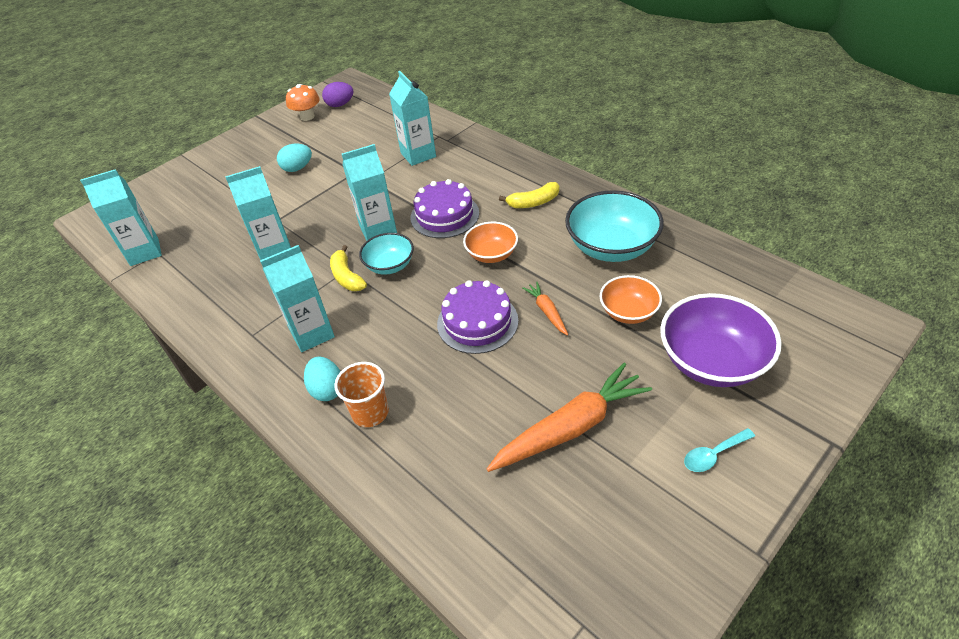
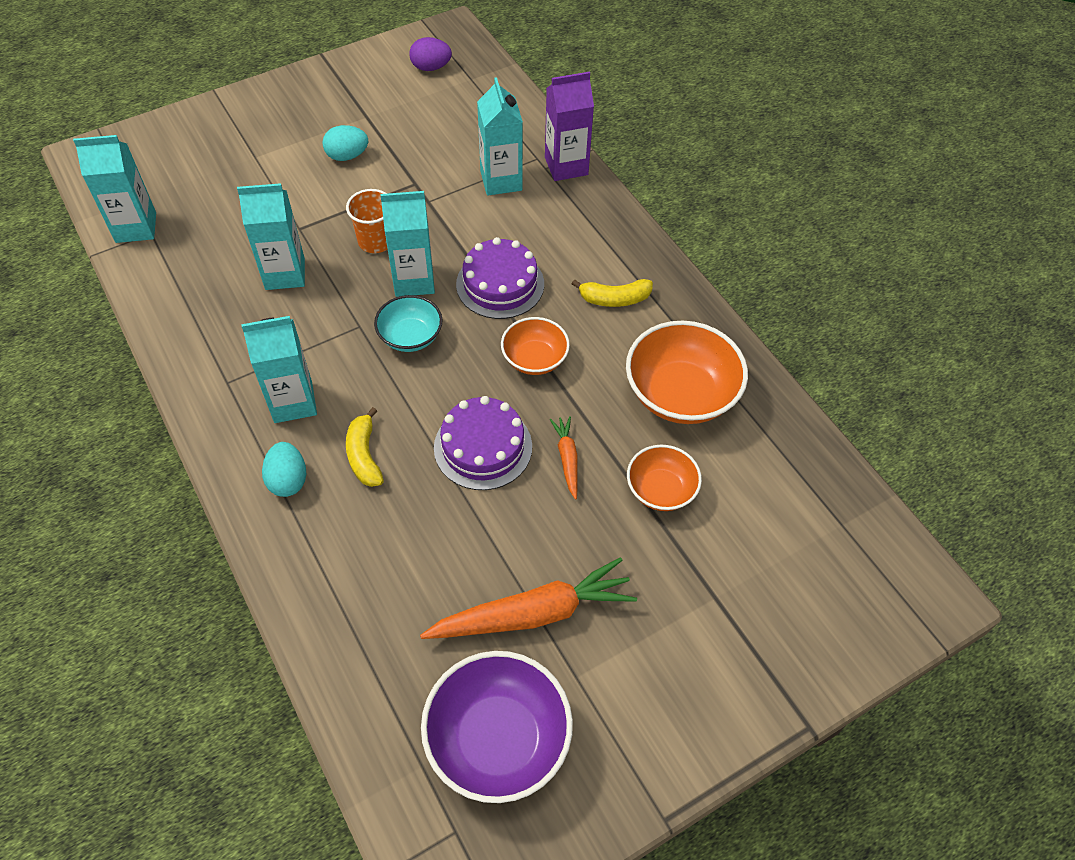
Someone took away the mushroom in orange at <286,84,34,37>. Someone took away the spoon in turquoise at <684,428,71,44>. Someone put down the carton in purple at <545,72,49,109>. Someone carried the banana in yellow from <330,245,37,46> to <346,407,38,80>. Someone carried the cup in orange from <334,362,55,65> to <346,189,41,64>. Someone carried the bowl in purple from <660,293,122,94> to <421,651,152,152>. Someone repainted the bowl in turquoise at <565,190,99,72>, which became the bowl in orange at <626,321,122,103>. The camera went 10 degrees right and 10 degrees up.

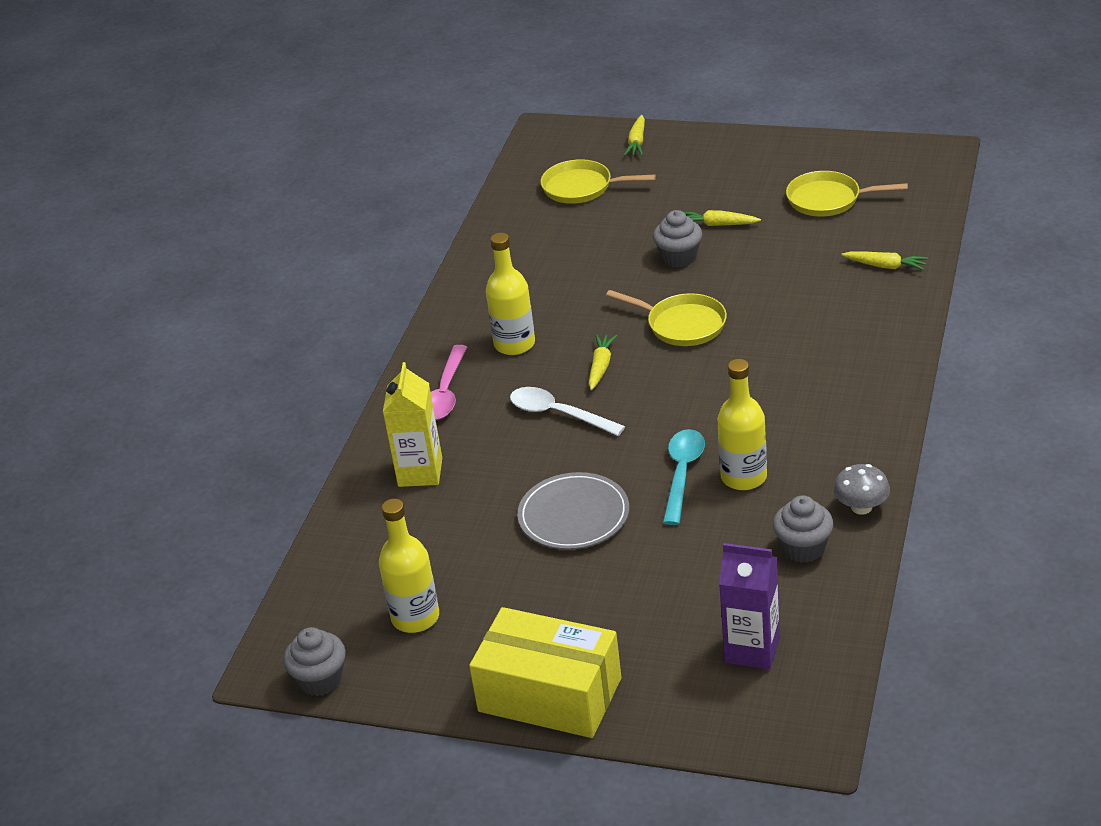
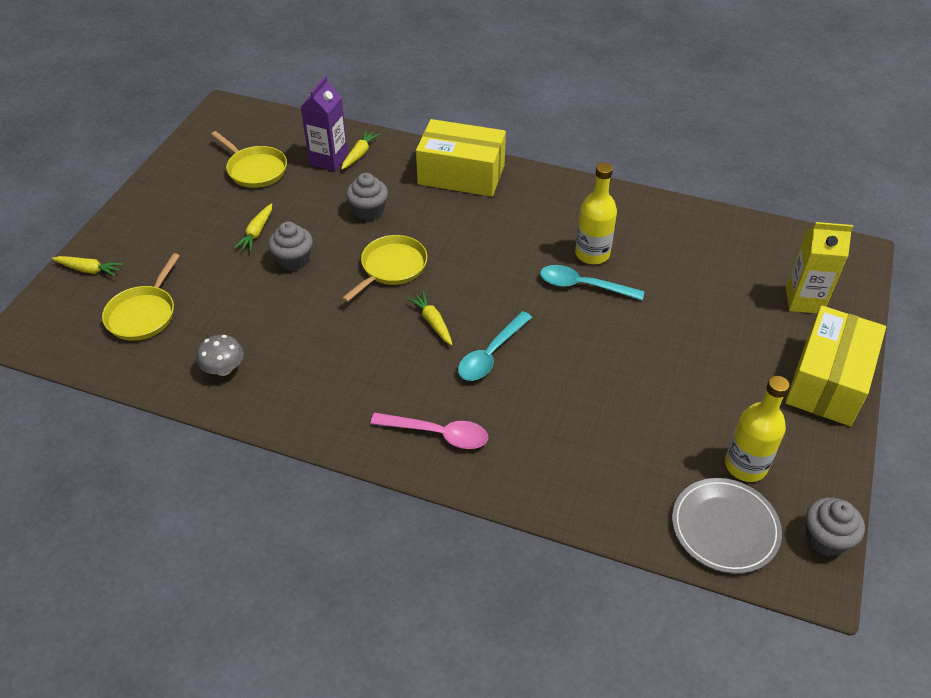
Someone took away the bottle in yellow at <486,233,49,122>. Someone put down the box in yellow at <416,119,90,78>. Someone carried the carton in yellow from <383,362,59,125> to <786,222,67,91>. Someone carried the plate in grey from <517,472,112,77> to <672,478,110,96>. Someone carried the carton in purple from <719,543,61,127> to <301,76,47,95>. Someone carried the cupcake in grey from <773,495,60,68> to <346,173,42,48>. Someone carried the mushroom in grey from <833,464,57,51> to <197,335,47,41>. Someone repainted the spoon in white at <510,387,115,49>, which became the spoon in turquoise at <458,311,74,70>. Someone rotated the carrot in yellow at <589,334,28,56> by 45 degrees clockwise. Someone rotated the pan in yellow at <786,171,122,46> by 60 degrees counterclockwise. The camera went 90 degrees left and 10 degrees up.

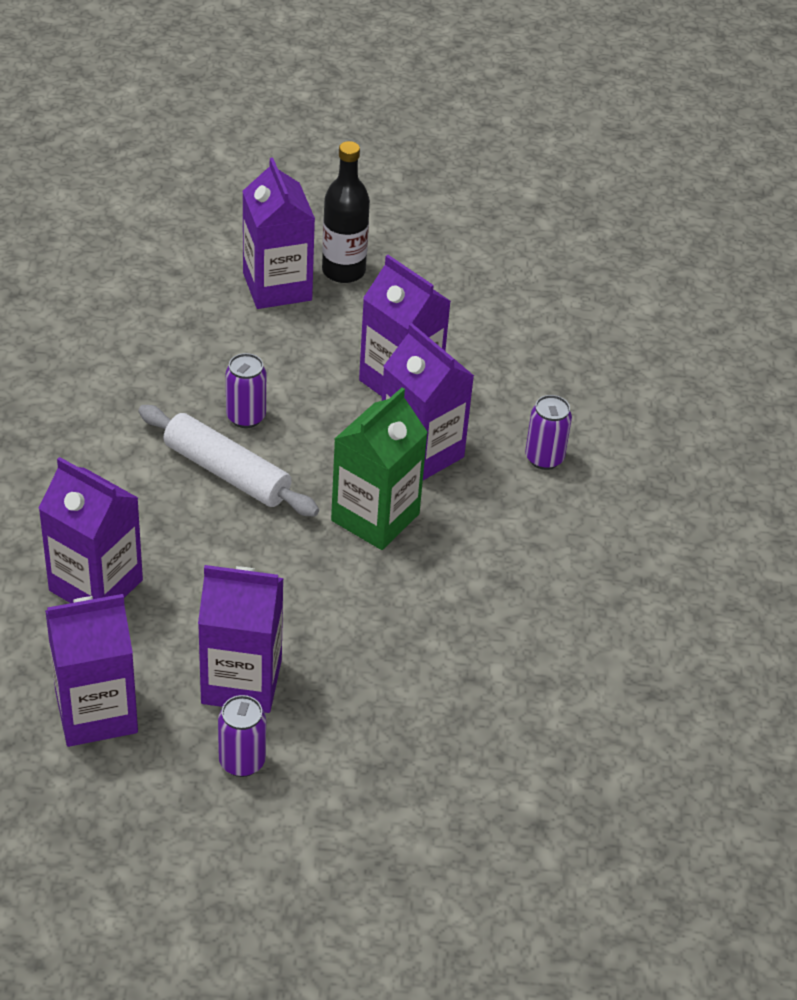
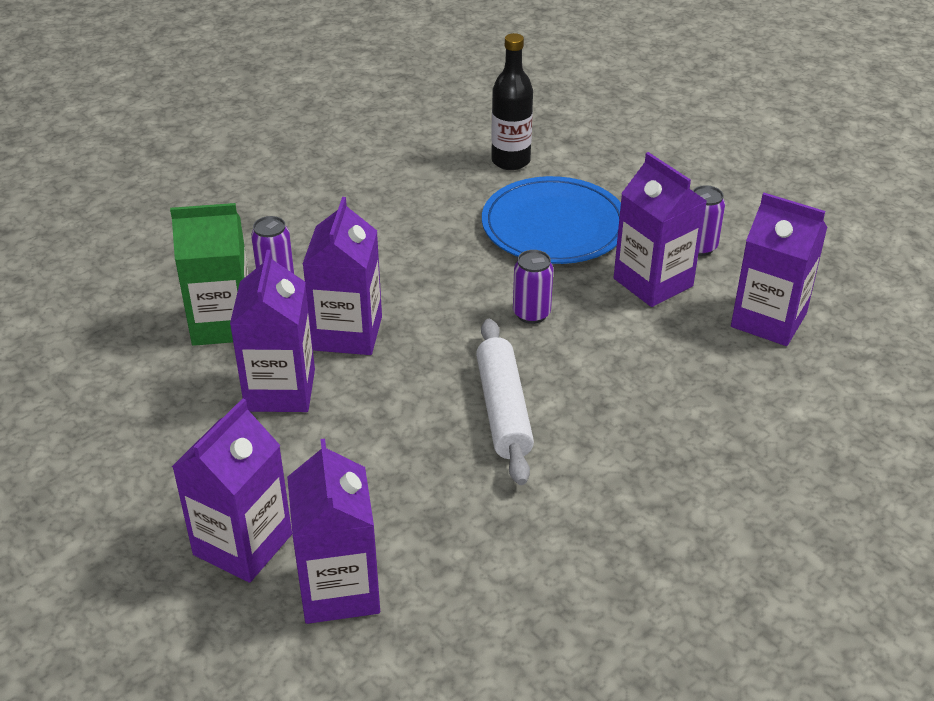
Someone put down the plate in blue at <482,176,139,88>. Someone carried the carton in purple from <38,457,105,146> to <287,439,93,185>. Someone carried the can in purple from <226,353,40,75> to <513,250,40,74>. Someone carried the bottle in black from <322,141,48,142> to <491,33,42,137>. Someone carried the carton in green from <331,387,97,163> to <170,203,79,143>. The camera went 130 degrees left and 5 degrees down.

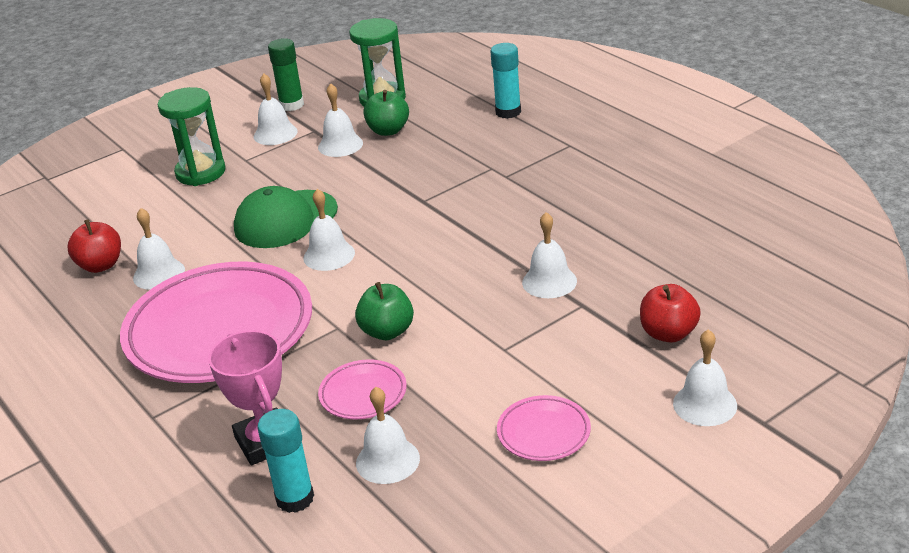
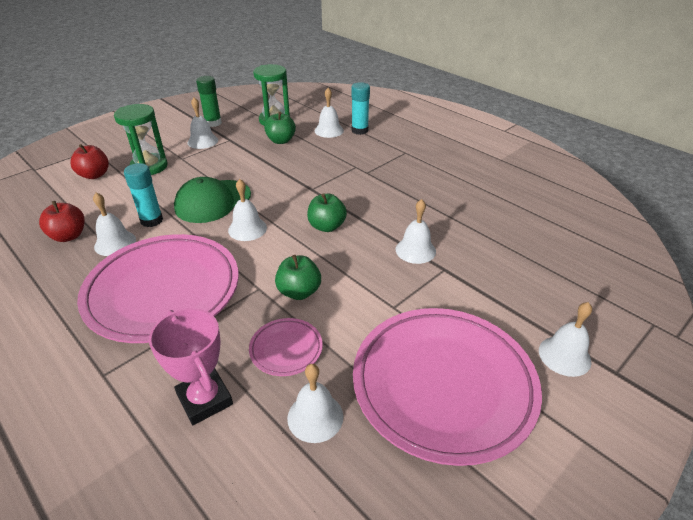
Someone put down the apple in green at <307,193,40,39>. Someone carried the glue stick in turquoise from <258,409,56,104> to <124,163,39,64>. Someone carried the bell in white from <318,83,45,74> to <315,88,29,50>. Someone carried the apple in red from <640,284,61,59> to <70,144,39,35>. Someone scaled the plate in pink at <497,395,94,66> by 2.33. The camera went 10 degrees left and 5 degrees up.

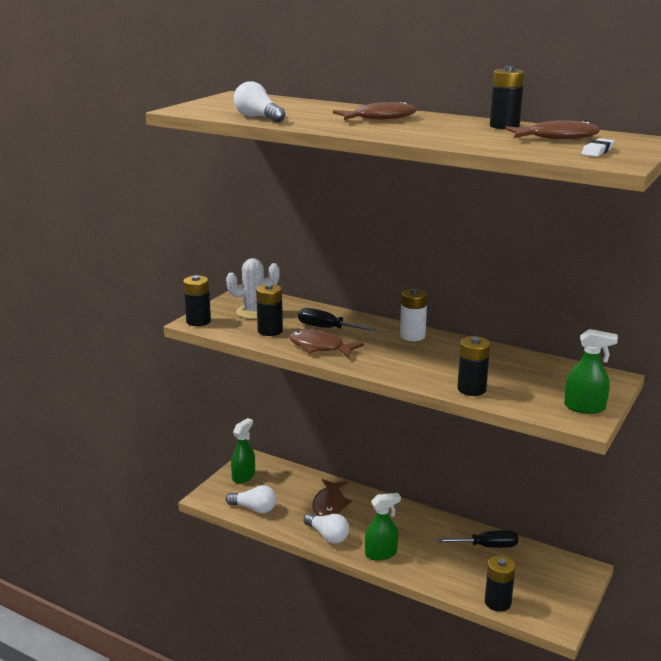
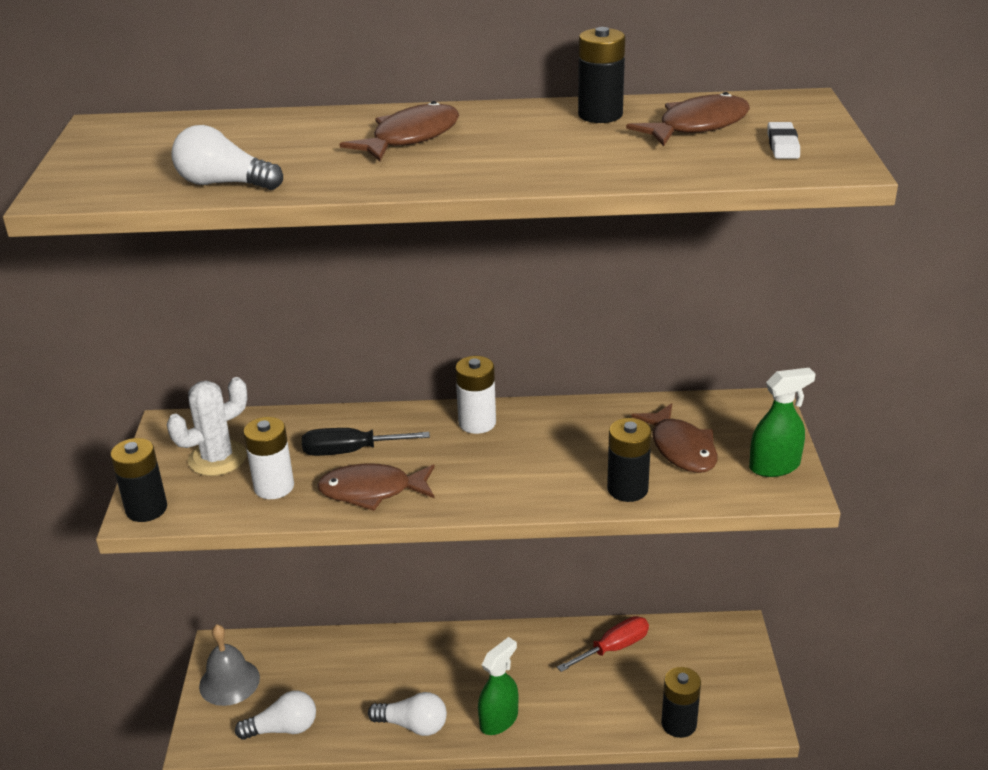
Someone carried the fish in brown from <312,479,40,37> to <631,403,87,70>. Someone swapped the spray bottle in green at <231,418,24,66> for the bell in grey at <199,624,61,82>. Someone repainted the battery in black at <256,284,27,52>, which became the battery in white at <243,417,51,82>. Someone repainted the screwdriver in black at <438,530,80,18>, which became the screwdriver in red at <557,616,92,56>. The camera went 30 degrees left and 10 degrees up.

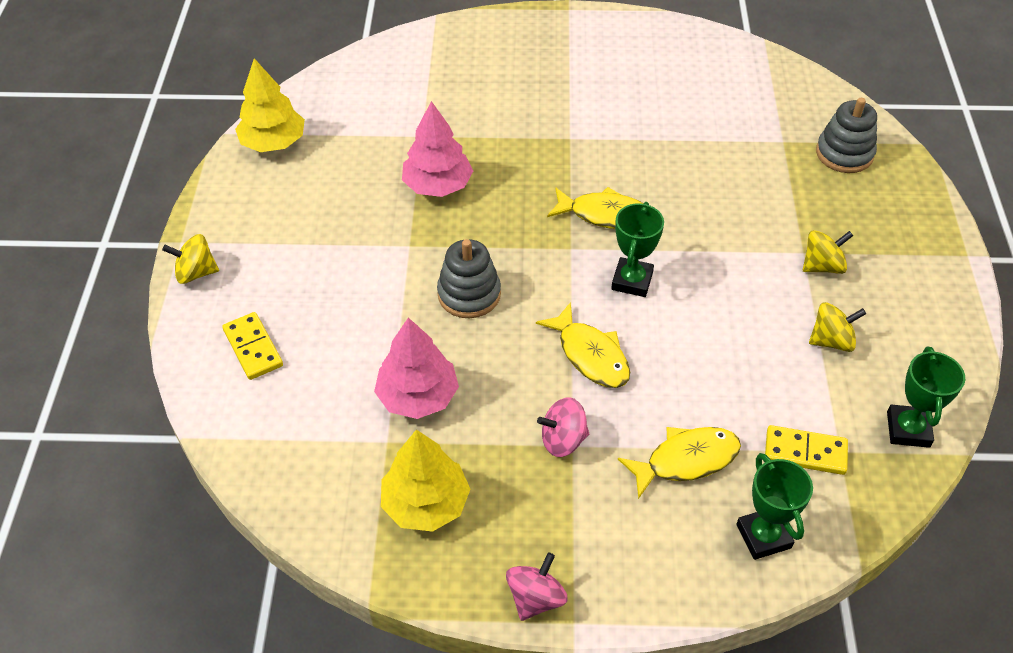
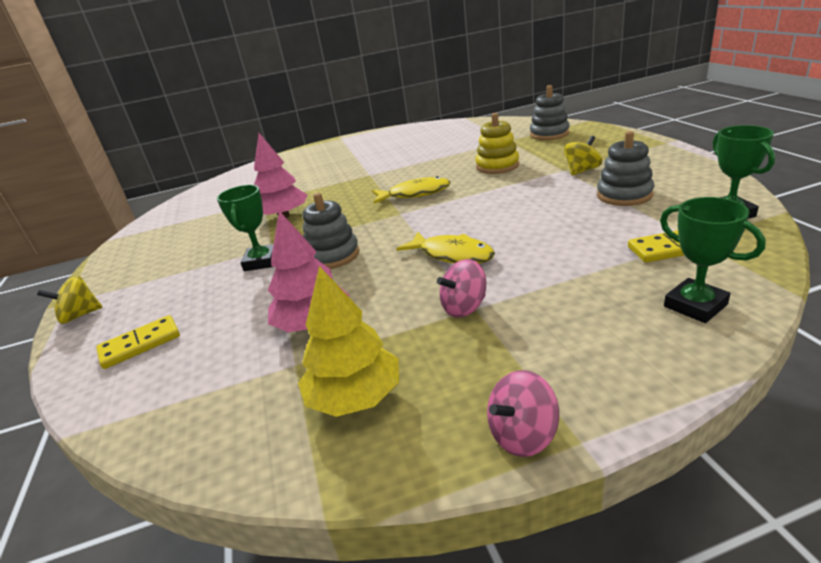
Someone took away the tree in yellow at <235,58,70,94>. Someone took away the fish in yellow at <618,427,123,72>. Someone put down the stacking toy in yellow at <476,113,43,61>. Someone carried the trophy in green from <611,202,53,95> to <217,185,57,86>. Someone swapped the spinning top in yellow at <809,302,57,50> for the stacking toy in grey at <597,131,57,75>. Someone rotated the domino in yellow at <222,312,61,68> by 75 degrees counterclockwise. Someone rotated the spinning top in pink at <506,552,62,69> by 135 degrees counterclockwise. The camera went 15 degrees left and 20 degrees down.

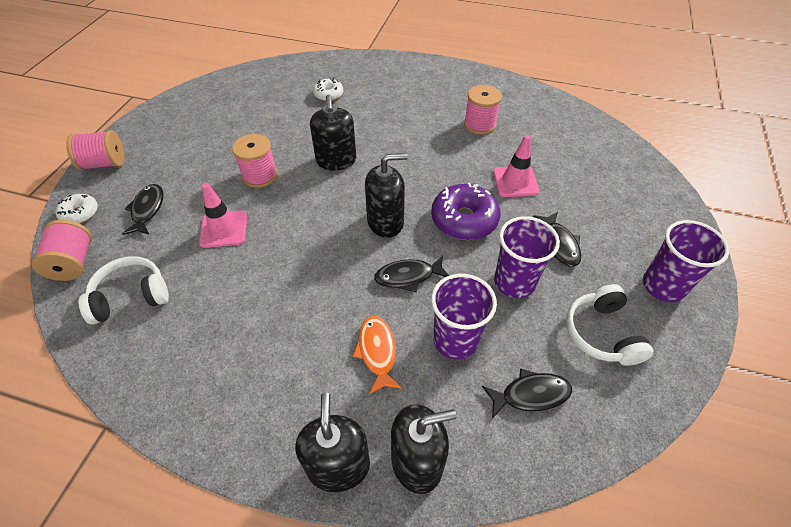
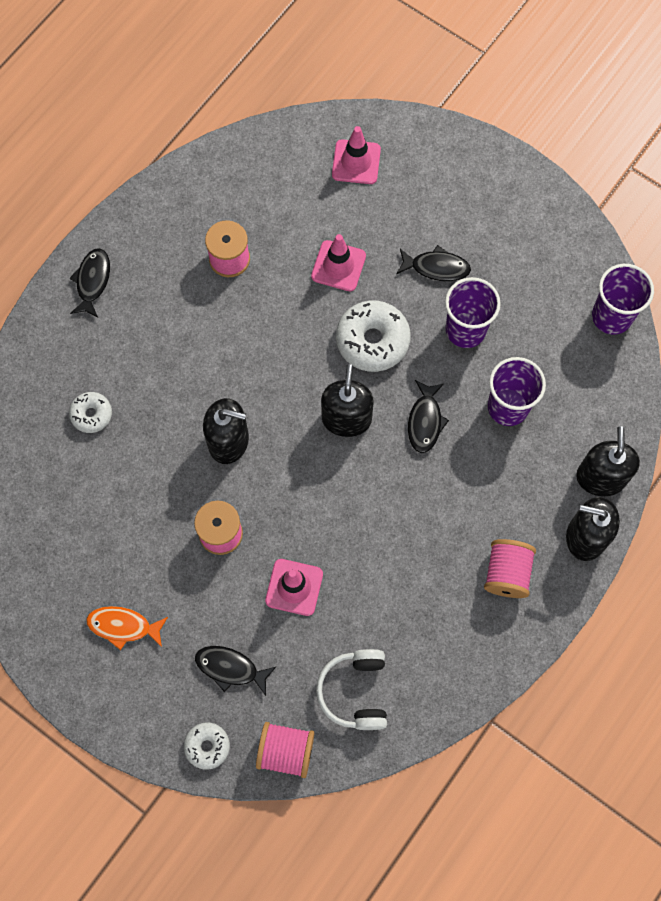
Someone took away the headphones in white at <566,284,87,82>. Someone put down the traffic cone in pink at <332,126,49,58>. Someone carried the spool in pink from <66,130,59,40> to <484,539,52,59>. Someone carried the fish in orange from <353,316,49,78> to <86,606,82,44>. Someone carried the fish in black from <482,368,90,51> to <70,248,40,70>. Someone carried the cup in purple from <643,220,86,82> to <592,264,62,71>. Someone repainted the donut in purple at <431,182,70,58>, which became the donut in white at <336,300,75,72>. The camera went 70 degrees left and 20 degrees up.

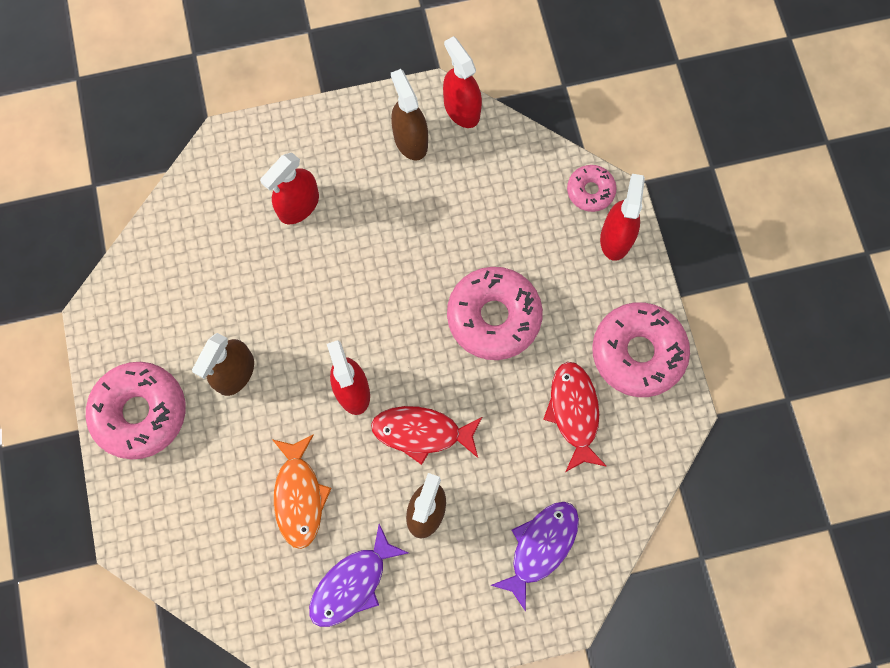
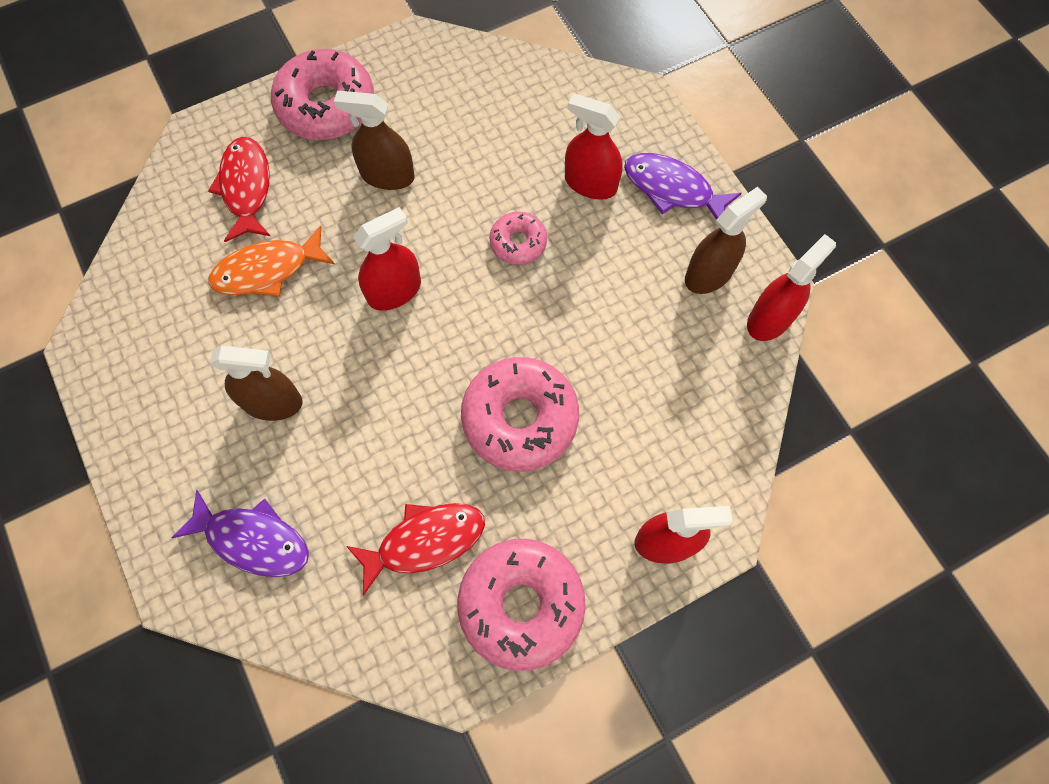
Someone carried the fish in purple from <309,524,99,103> to <624,153,118,67>. Someone carried the fish in red from <371,406,111,59> to <208,137,62,105>. Someone carried the donut in pink from <567,165,50,47> to <489,211,58,54>. The camera went 75 degrees right and 5 degrees down.

